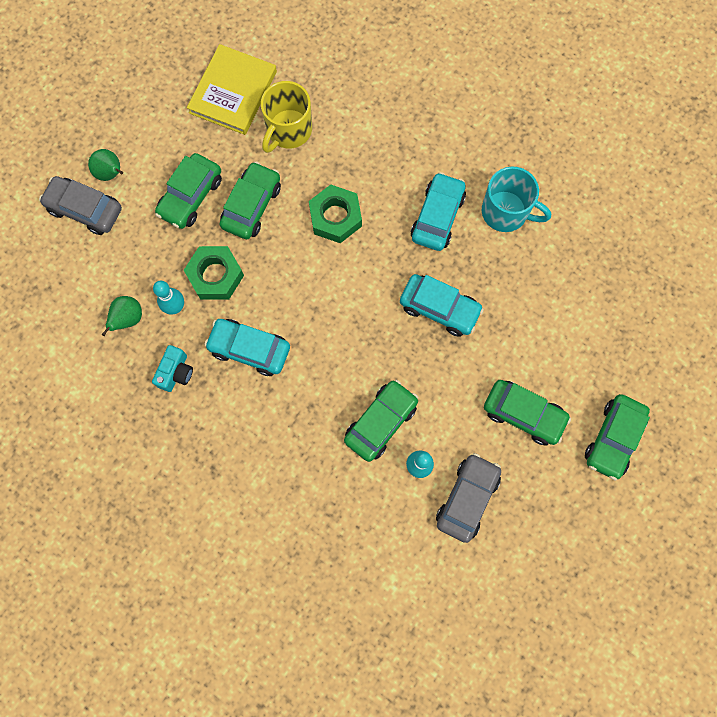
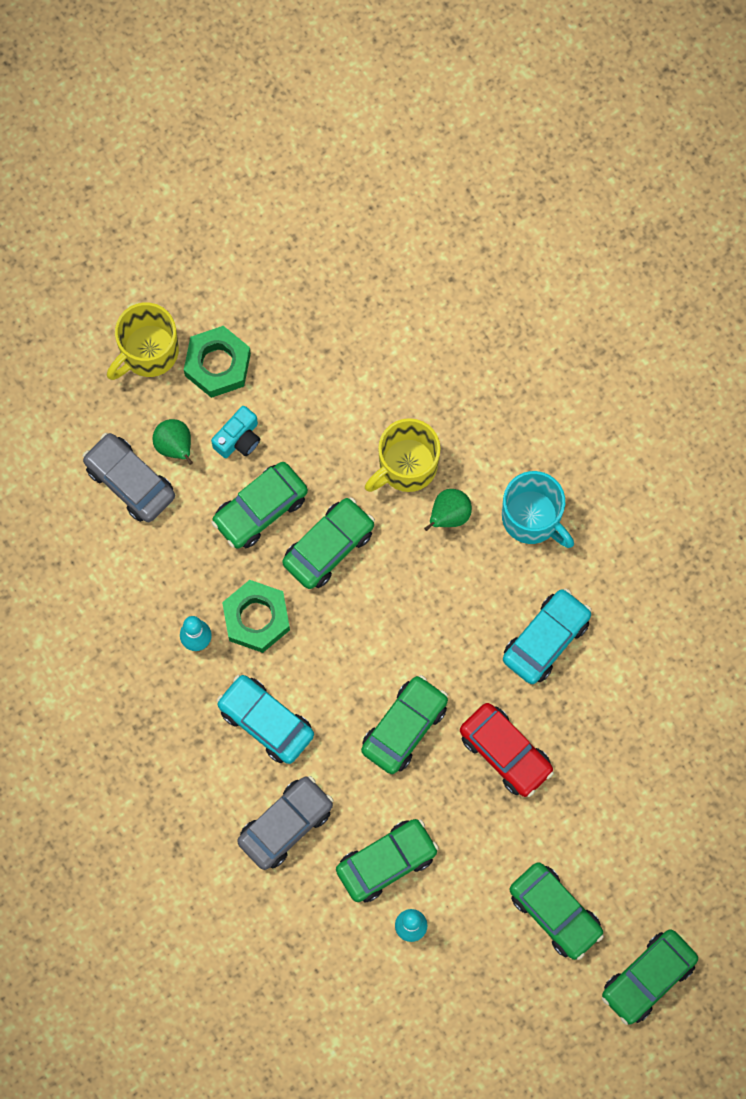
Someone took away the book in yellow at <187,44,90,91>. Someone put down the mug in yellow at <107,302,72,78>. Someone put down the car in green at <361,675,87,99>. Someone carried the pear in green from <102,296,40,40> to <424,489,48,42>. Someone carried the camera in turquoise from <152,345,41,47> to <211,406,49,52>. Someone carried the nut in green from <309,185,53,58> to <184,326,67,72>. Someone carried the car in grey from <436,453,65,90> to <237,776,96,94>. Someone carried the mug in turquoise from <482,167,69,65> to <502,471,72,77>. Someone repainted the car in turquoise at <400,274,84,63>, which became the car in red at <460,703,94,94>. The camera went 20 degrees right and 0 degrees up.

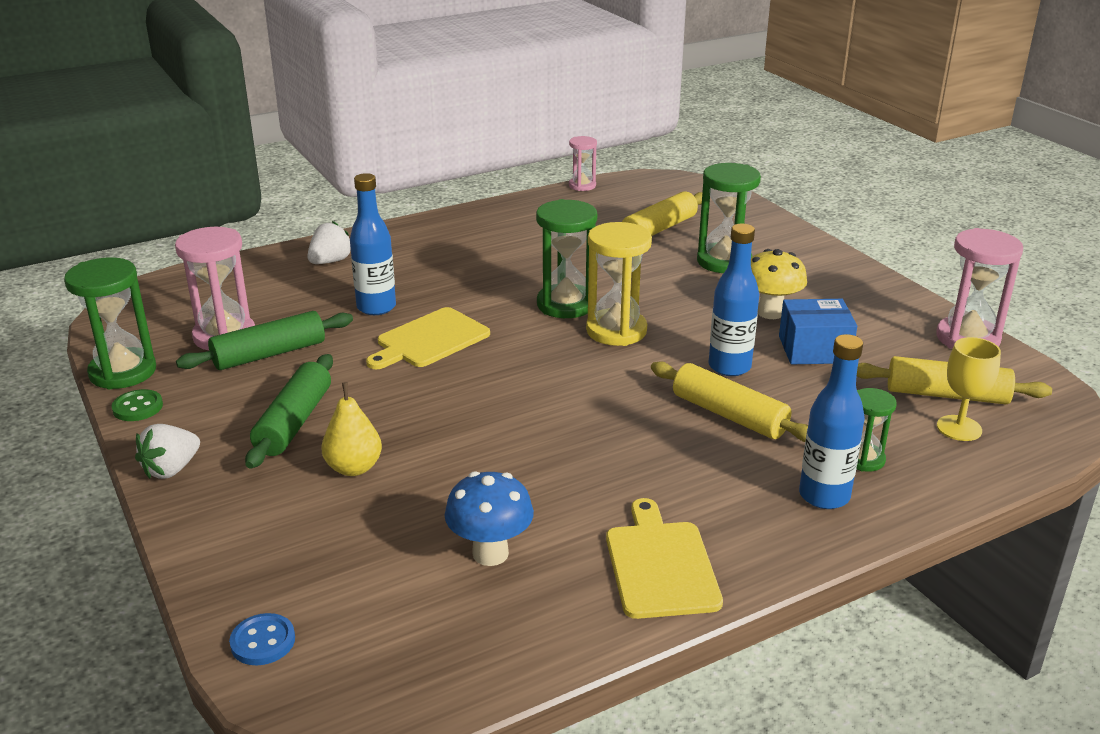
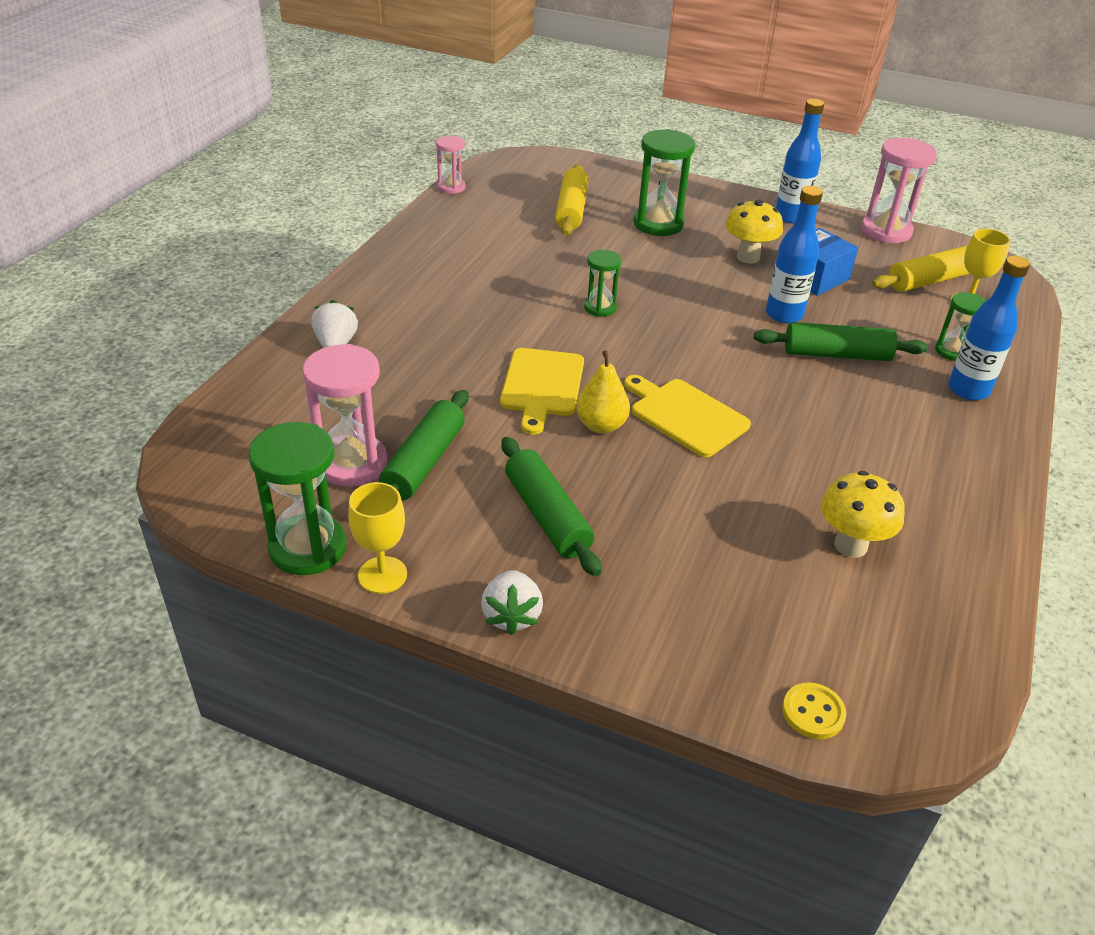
Someone took away the hourglass in yellow at <586,222,66,124>. Someone carried the pear in yellow from <321,382,61,94> to <576,351,54,82>. Someone carried the bottle in blue from <350,173,46,142> to <776,99,48,124>. Someone carried the cutting board in yellow from <606,498,117,121> to <624,375,127,82>. Someone swapped the button in green at <111,389,52,32> for the goblet in yellow at <348,482,59,112>. Someone repainted the button in blue at <229,613,66,52>, which became the button in yellow at <782,682,64,57>. Someone repainted the mushroom in blue at <444,471,90,95>, which became the mushroom in yellow at <821,471,84,87>. Someone repainted the rolling pin in yellow at <651,361,157,81>, which became the rolling pin in green at <754,322,174,39>. Someone scaled the hourglass in green at <536,199,61,119> by 0.57. The camera went 40 degrees left and 10 degrees up.

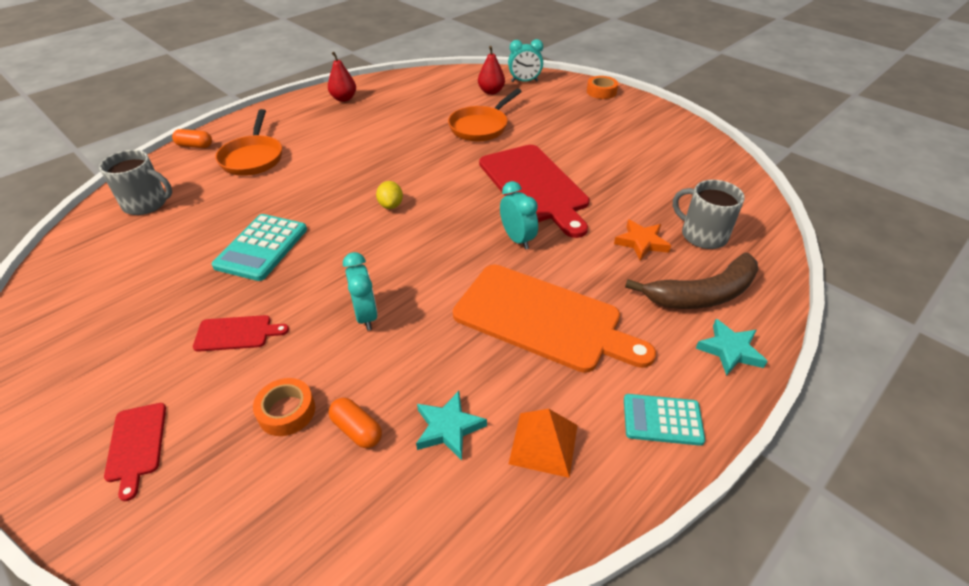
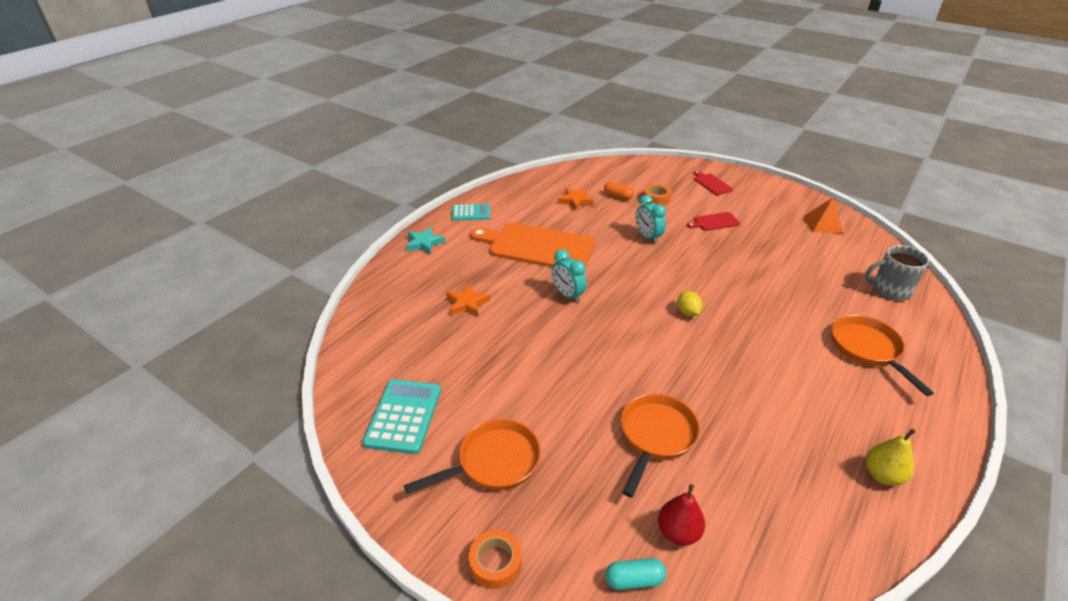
Someone took away the capsule in orange at <172,129,40,19>. Someone took away the cutting board in red at <479,145,110,93>. Someone took away the banana in brown at <625,253,133,56>. Someone took away the mug in grey at <673,180,72,69>. Someone put down the pan in orange at <404,419,137,75>. Someone carried the calculator in turquoise from <212,214,95,67> to <362,379,79,75>. Someone carried the pyramid in orange from <509,409,68,69> to <804,197,39,36>. Someone swapped the clock in turquoise at <508,39,35,43> for the capsule in turquoise at <605,558,61,32>. Someone repainted the pear in red at <328,52,28,50>, which became the pear in yellow at <866,429,50,57>. Someone repainted the star in turquoise at <416,391,71,69>, which became the star in orange at <558,188,36,23>. The camera went 170 degrees right and 5 degrees down.

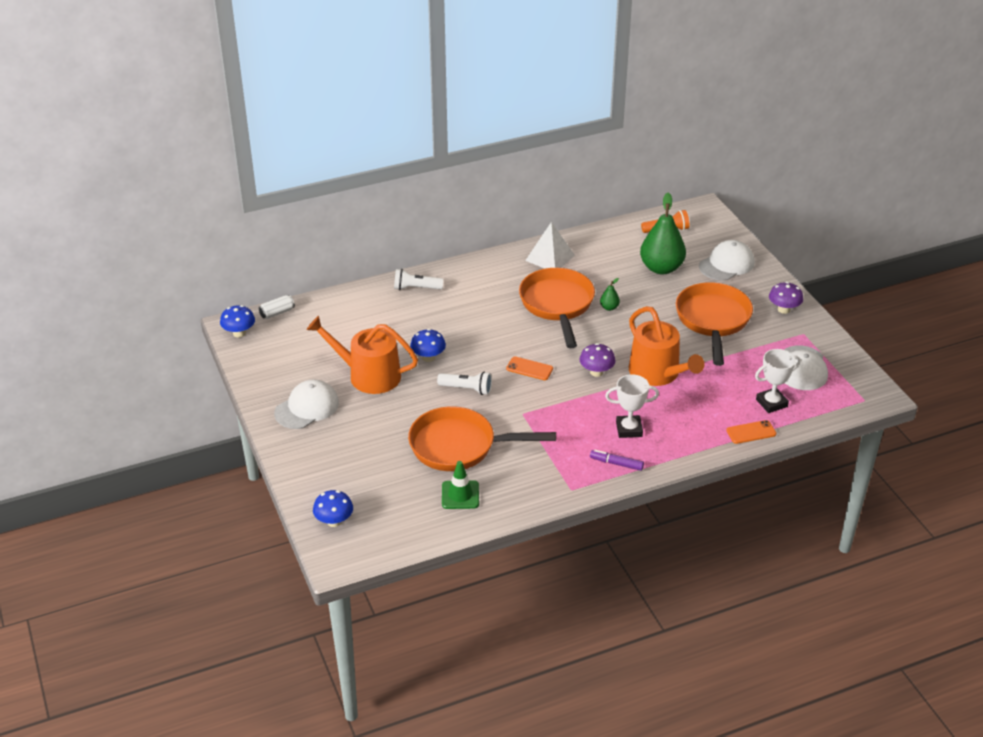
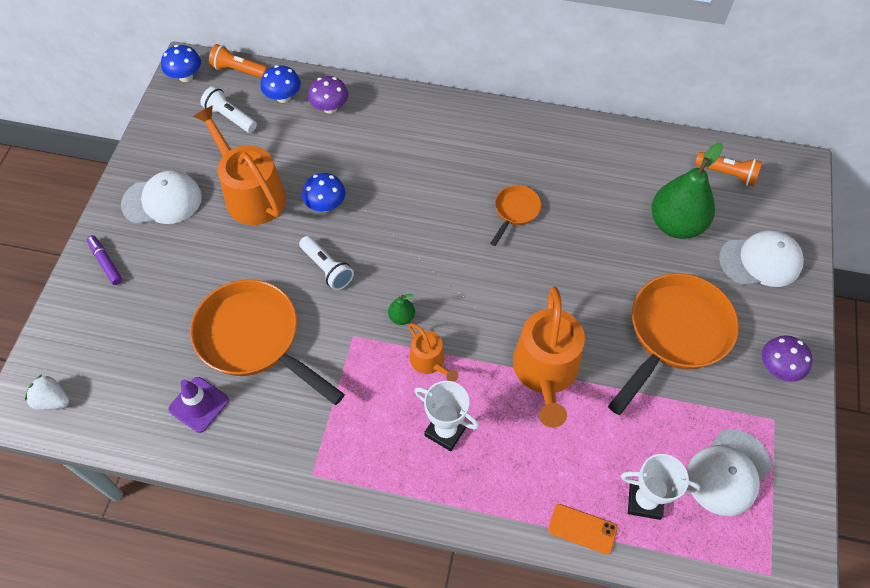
Someone took away the phone in orange at <506,357,47,23>. Someone took away the pyramid in white at <525,222,50,47>. Someone put down the strawberry in white at <25,374,44,36>. Someone put down the watering can in orange at <408,323,51,59>. Someone carried the mushroom in blue from <313,490,40,37> to <260,65,41,38>. Someone carried the flashlight in white from <394,269,50,21> to <200,86,57,47>. Someone carried the mushroom in purple from <580,343,35,34> to <308,76,40,38>. Someone carried the marker in purple from <590,450,54,21> to <87,235,36,50>. Someone carried the pear in green from <600,278,20,33> to <388,294,27,31>. Someone swapped the can in white at <259,295,36,24> for the flashlight in orange at <209,44,60,34>. Someone repainted the traffic cone in green at <442,461,37,48>, which became the traffic cone in purple at <168,377,61,56>. Someone scaled the pan in orange at <519,268,76,80> by 0.48. The camera went 35 degrees right and 20 degrees up.

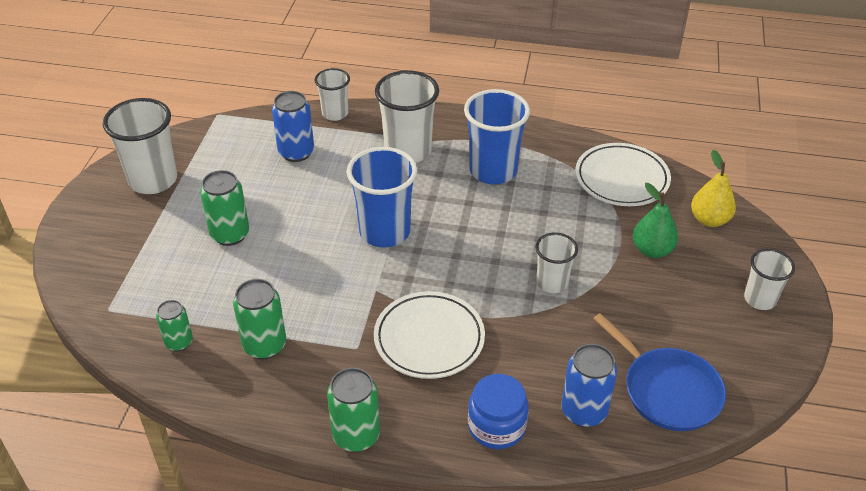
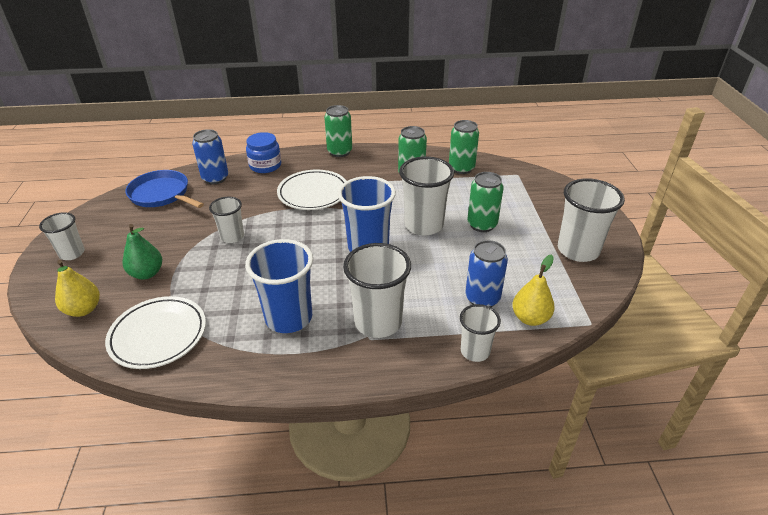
Someone put down the cup in white at <399,157,55,79>. Someone put down the pear in yellow at <512,255,43,71>. Someone scaled the can in green at <156,300,37,52> by 1.54. The camera went 165 degrees right and 5 degrees down.

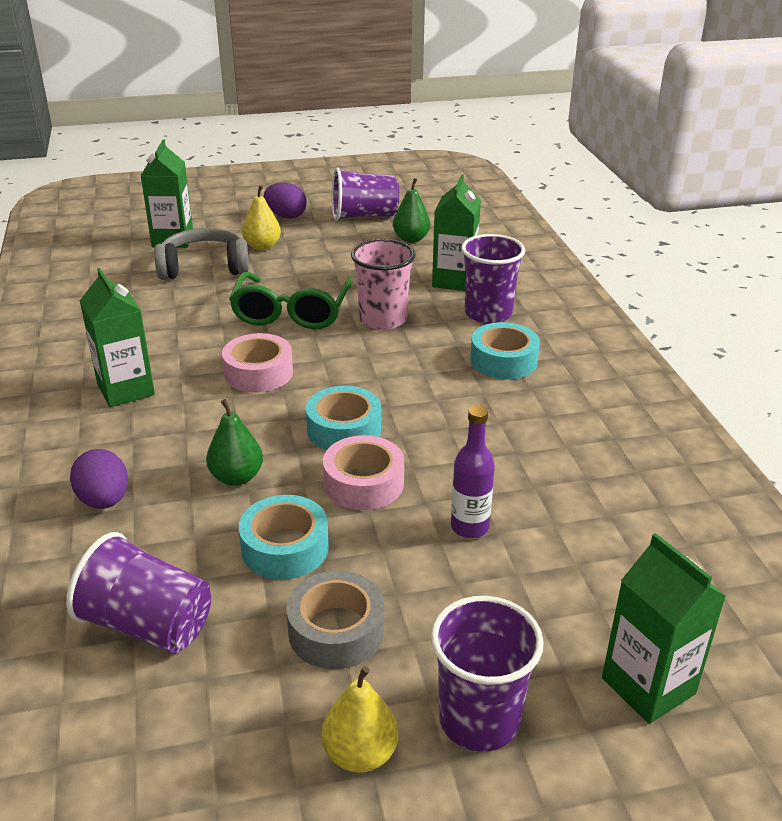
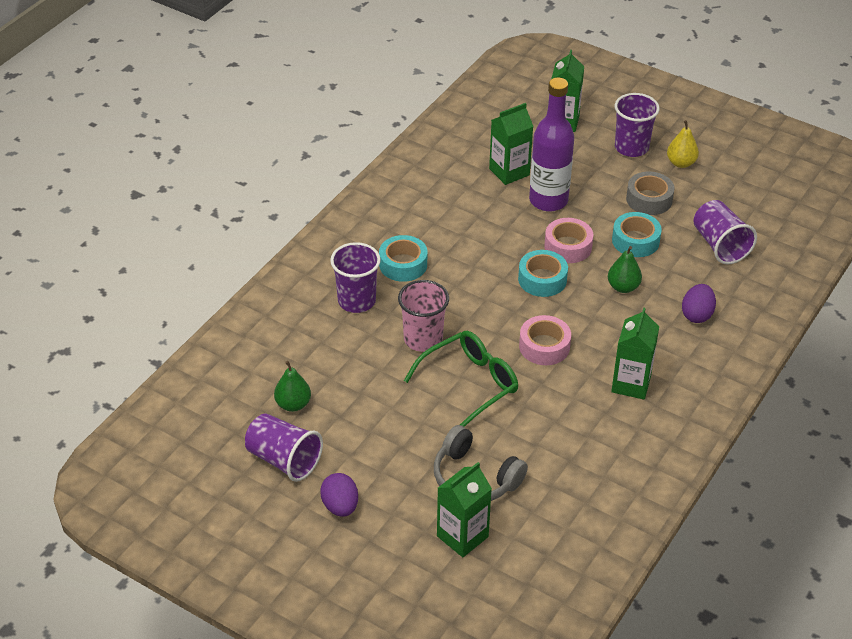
Someone took away the pear in yellow at <242,185,39,65>. Someone carried the carton in green from <432,174,49,117> to <489,103,45,82>. Someone scaled the bottle in purple at <451,405,44,133> by 1.86. The camera went 135 degrees left and 10 degrees up.

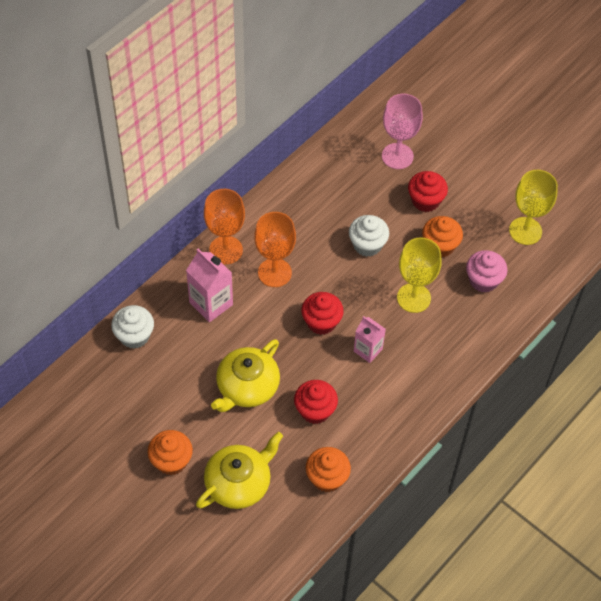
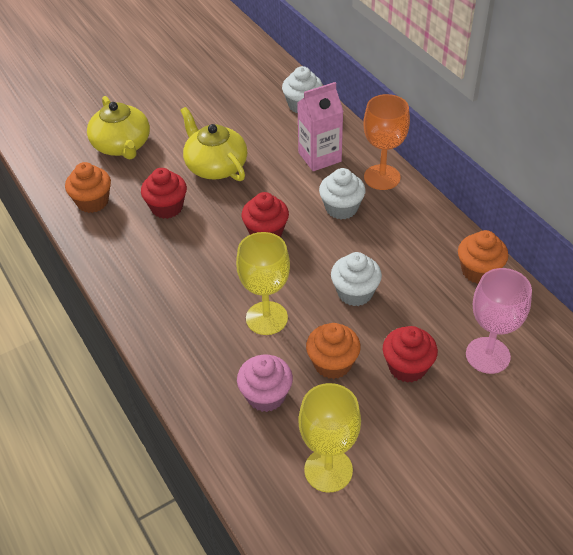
Someone took away the carton in pink at <354,316,32,47>. Someone carried the cupcake in orange from <148,430,45,45> to <458,230,51,54>. Someone swapped the goblet in orange at <254,212,42,75> for the cupcake in white at <319,168,47,51>. The camera went 110 degrees right and 10 degrees down.

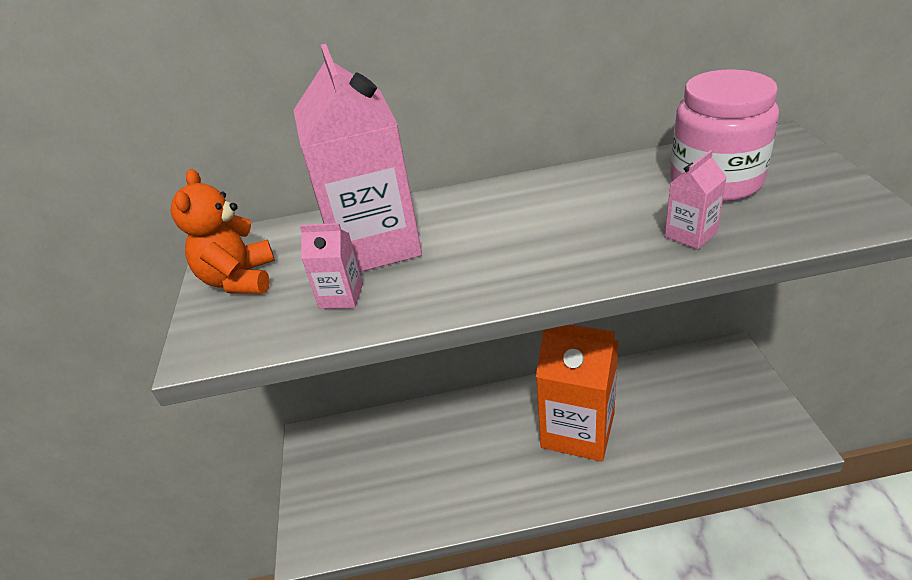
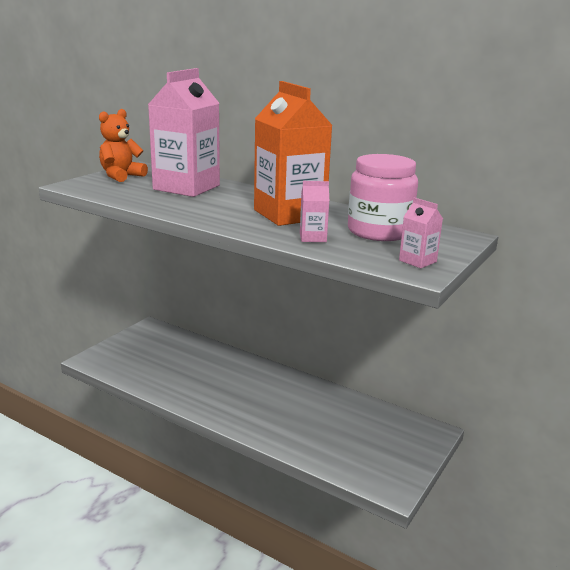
Someone carried the carton in pink from <300,223,63,86> to <399,198,44,70>. Someone carried the carton in orange from <536,325,83,137> to <254,81,79,145>. The camera went 35 degrees right and 15 degrees down.

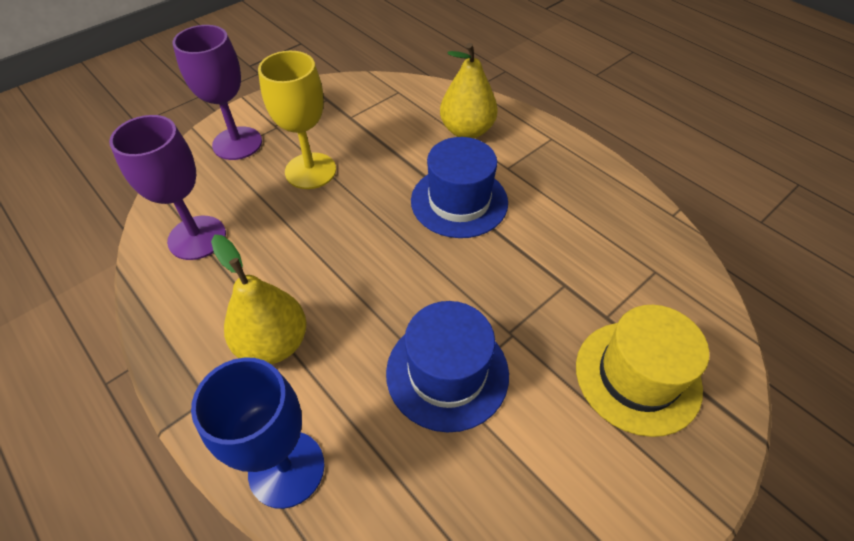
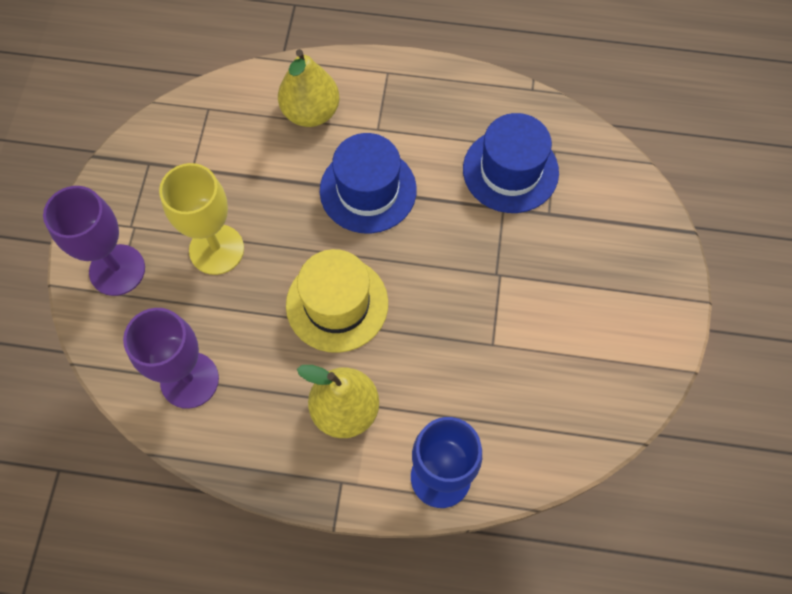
Someone carried the hat in blue from <386,301,123,132> to <463,113,96,100>. Someone carried the hat in yellow from <576,305,133,132> to <286,249,102,104>. The camera went 40 degrees left and 15 degrees up.

